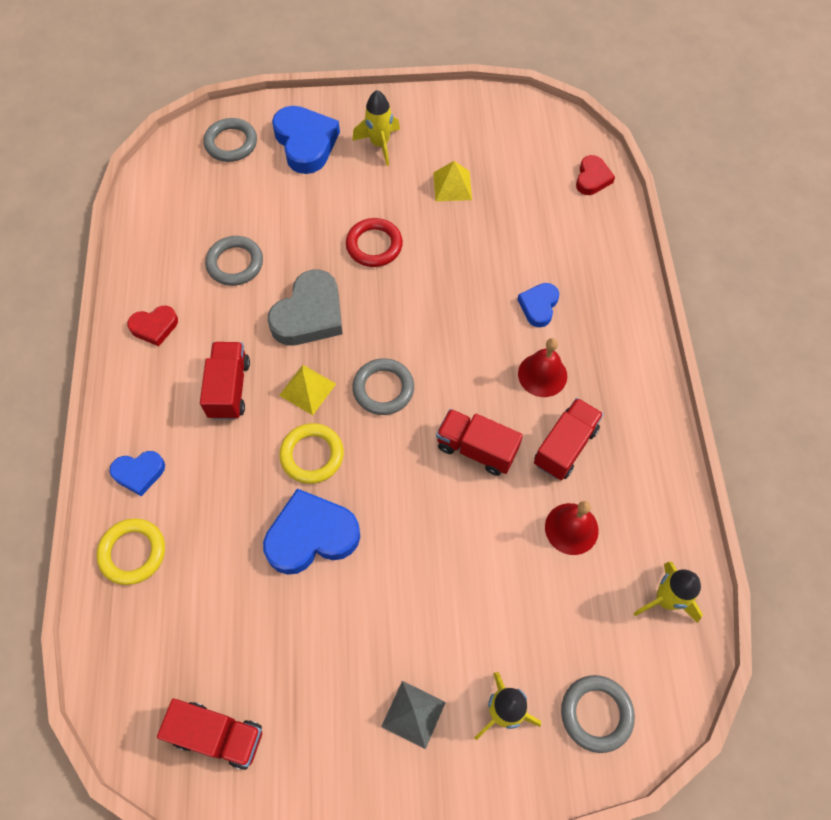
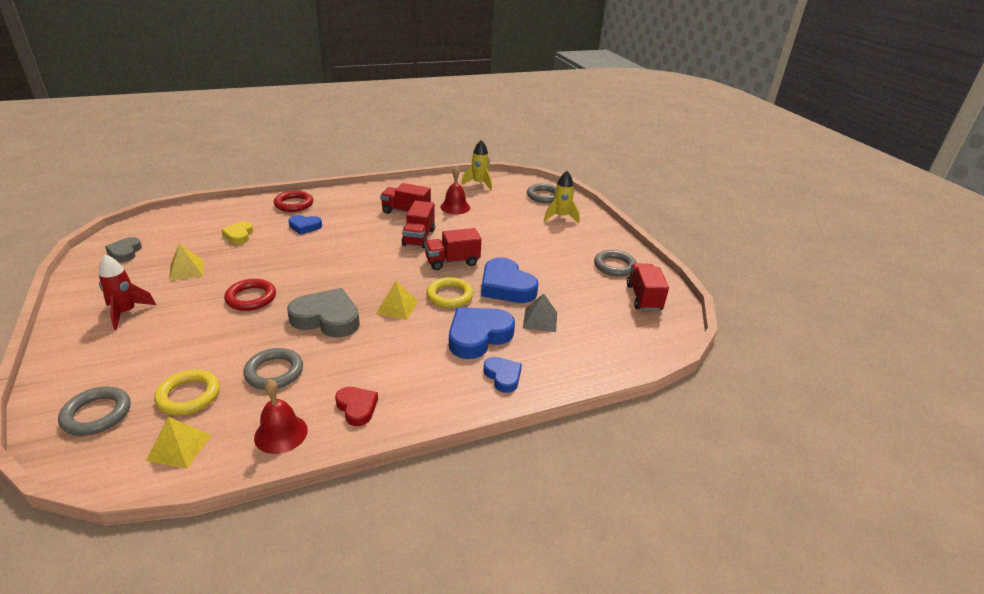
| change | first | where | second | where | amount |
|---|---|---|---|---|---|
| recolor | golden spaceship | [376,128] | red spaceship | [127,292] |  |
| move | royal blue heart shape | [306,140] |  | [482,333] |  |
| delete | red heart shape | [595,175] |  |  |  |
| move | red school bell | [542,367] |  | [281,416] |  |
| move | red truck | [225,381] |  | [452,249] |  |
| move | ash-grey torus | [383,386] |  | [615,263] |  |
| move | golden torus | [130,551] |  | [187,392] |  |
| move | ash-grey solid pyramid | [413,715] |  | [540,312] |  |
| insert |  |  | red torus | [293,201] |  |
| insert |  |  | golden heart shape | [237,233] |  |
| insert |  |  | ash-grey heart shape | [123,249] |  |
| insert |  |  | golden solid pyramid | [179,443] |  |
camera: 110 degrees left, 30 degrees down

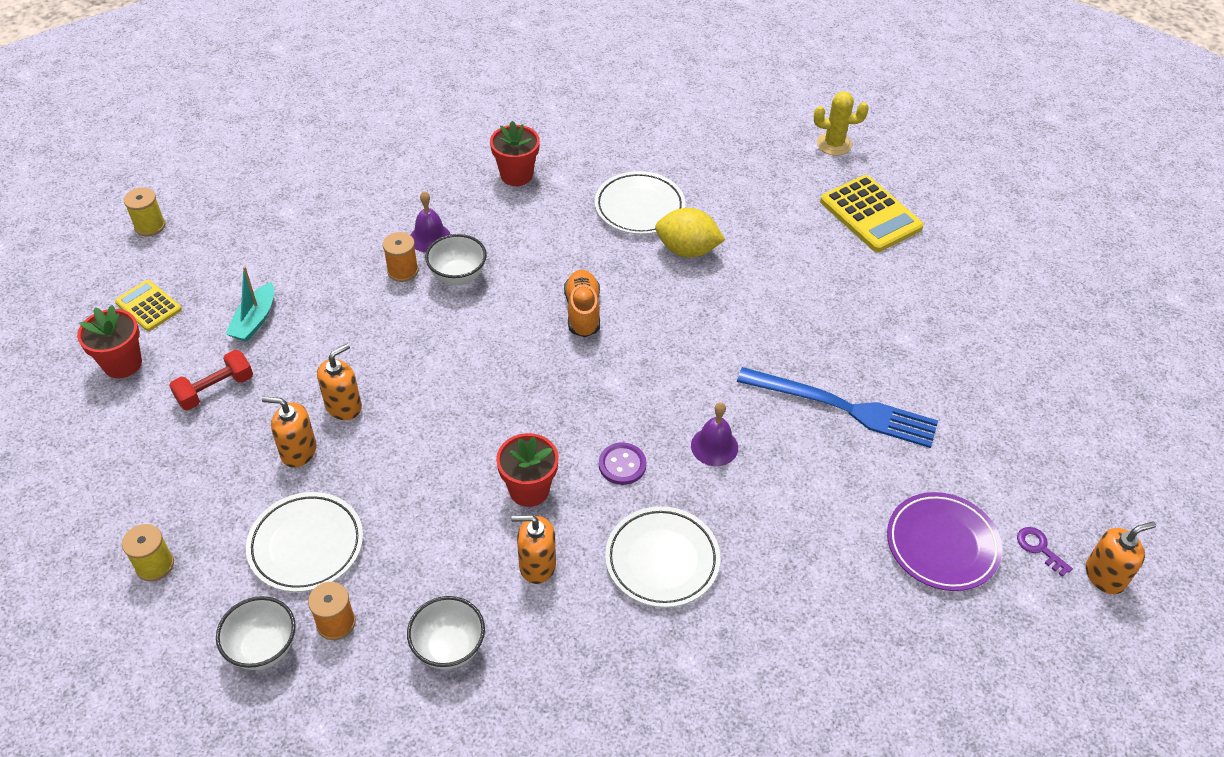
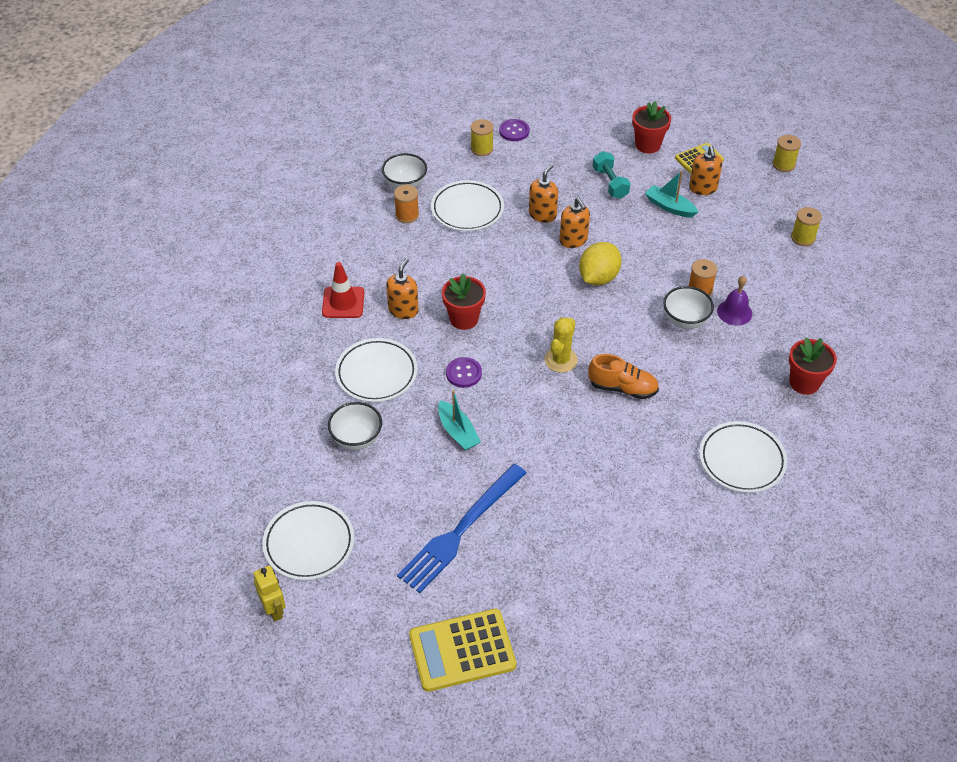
| change | first | where | second | where | amount |
|---|---|---|---|---|---|
| move | golden saguaro cactus | [841,123] |  | [561,345] |  |
| move | golden calculator | [872,213] |  | [462,650] |  |
| move | golden toy lemon | [690,233] |  | [600,263] |  |
| recolor | red free weight | [211,380] | aqua free weight | [611,175] |  |
| replace | royal purple school bell | [714,434] | aqua boat | [459,420] |  |
| recolor | royal purple flat dish | [944,541] | snow-white flat dish | [308,541] |  |
| move | orange-coloured soap pump | [1121,558] |  | [705,170] |  |
| replace | royal purple key | [1045,552] | golden robot figure | [269,594] |  |
| move | snow-white bowl | [446,633] |  | [355,426] |  |
| insert |  |  | royal purple shirt button | [514,130] |  |
| insert |  |  | golden bobbin | [806,226] |  |
| insert |  |  | red road cone | [343,290] |  |
camera: 110 degrees right, 0 degrees up

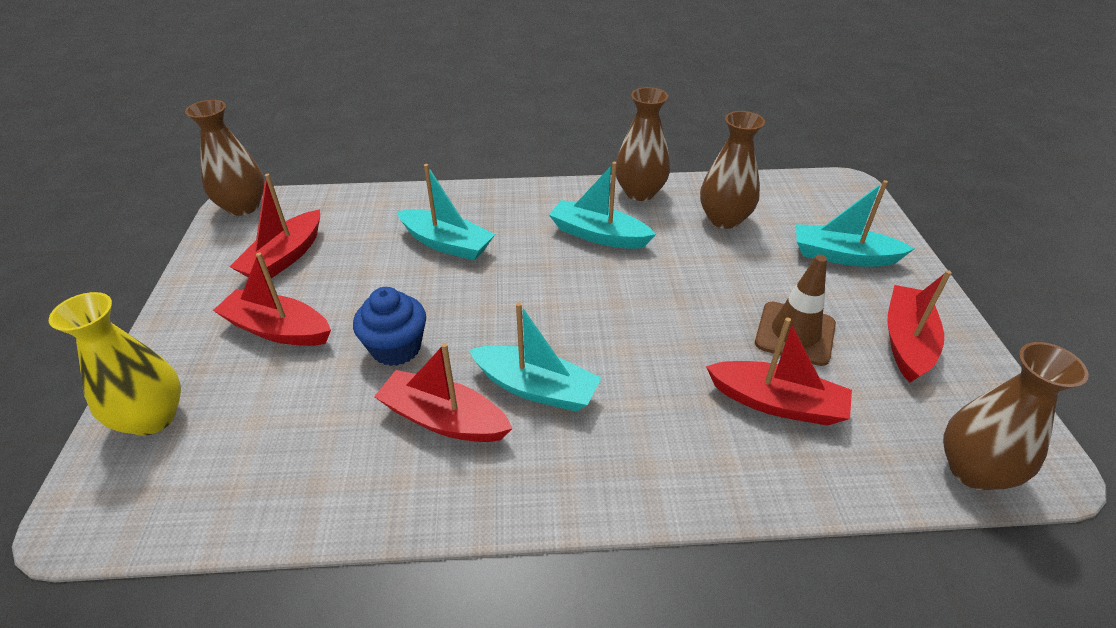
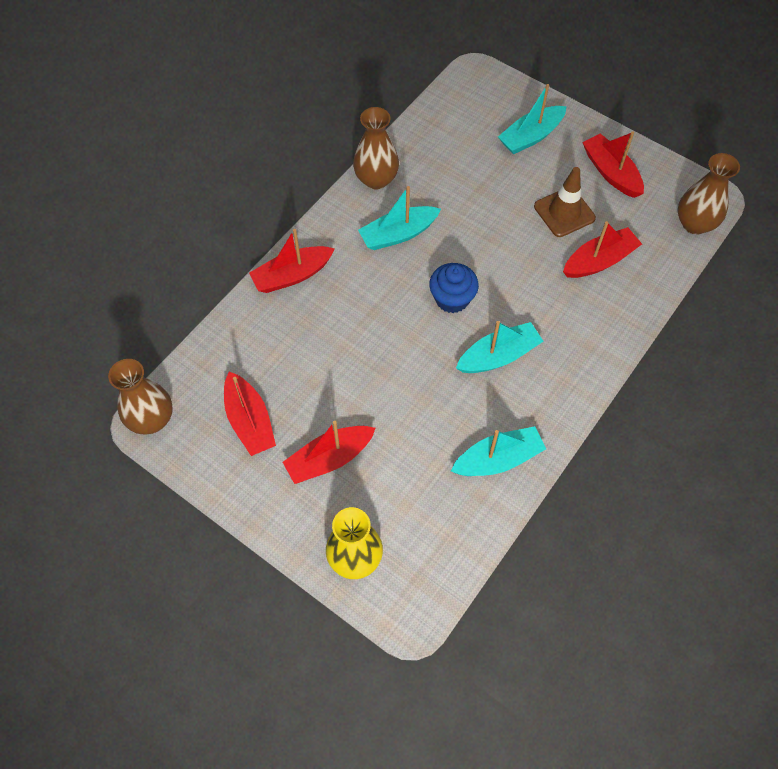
| change | first | where | second | where | amount |
|---|---|---|---|---|---|
| delete | russet flower vase | [732,170] |  |  |  |
| move | aqua boat | [446,212] |  | [498,451] |  |
| move | royal blue cupcake | [389,326] |  | [454,288] |  |
| move | red boat | [443,392] |  | [292,261] |  |
camera: 50 degrees left, 20 degrees up

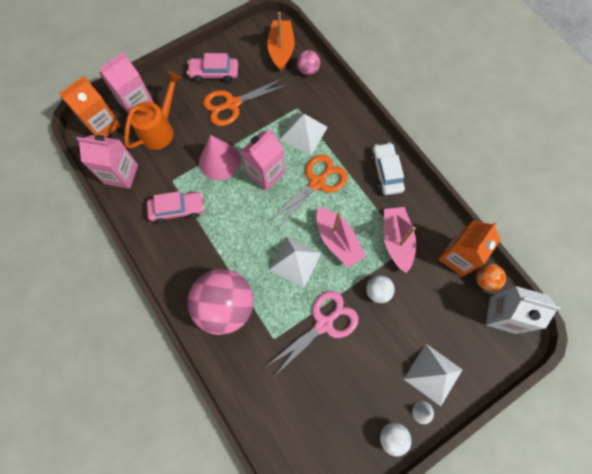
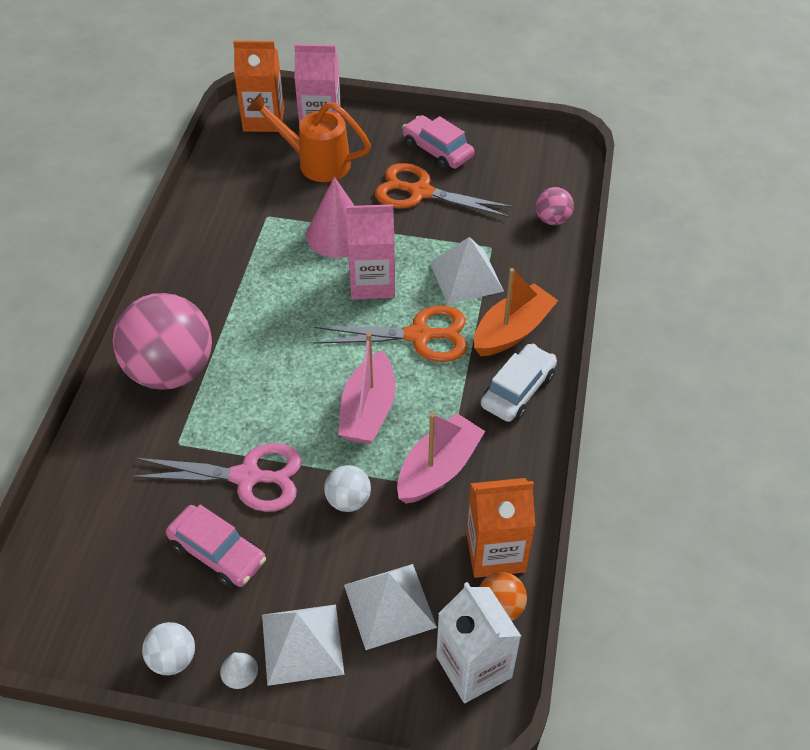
| change | first | where | second | where | amount |
|---|---|---|---|---|---|
| move | orange-coloured boat | [281,42] |  | [516,312] |  |
| rotate | orange-coloured watering pot | [153,110] |  | [309,137] | 150 degrees counterclockwise |
| delete | rose-pink juice carton | [107,162] |  |  |  |
| move | rose-pink toy car | [175,207] |  | [216,546] |  |
| move | snow-white solid pyramid | [295,261] |  | [390,607] |  |
camera: 45 degrees right, 20 degrees down

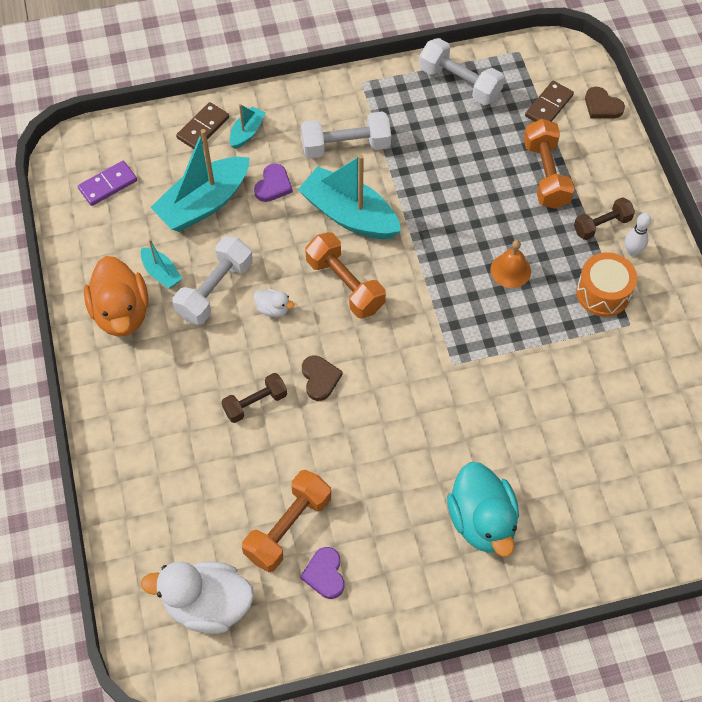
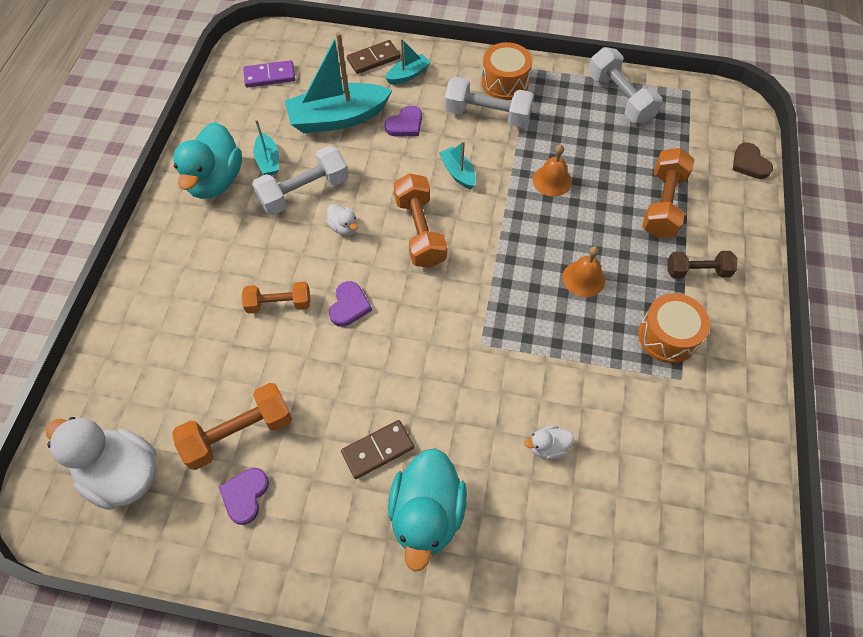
| change | first | where | second | where | amount |
|---|---|---|---|---|---|
| move | russet domino piece | [549,101] |  | [377,449] |  |
| resize | aqua boat | [349,197] |  | [457,165] | x0.49 |
| delete | snow-white bowling pin | [638,234] |  |  |  |
| recolor | orange-coloured duck | [116,296] | aqua duck | [207,160] |  |
| recolor | russet heart shape | [322,378] | royal purple heart shape | [350,304] |  |
| recolor | russet free weight | [254,398] | orange-coloured free weight | [276,297] |  |
| insert |  |  | orange-coloured snare drum | [506,71] |  |
| insert |  |  | orange-coloured school bell | [552,171] |  |
| insert |  |  | snow-white duck | [549,442] |  |
camera: 25 degrees right, 0 degrees up

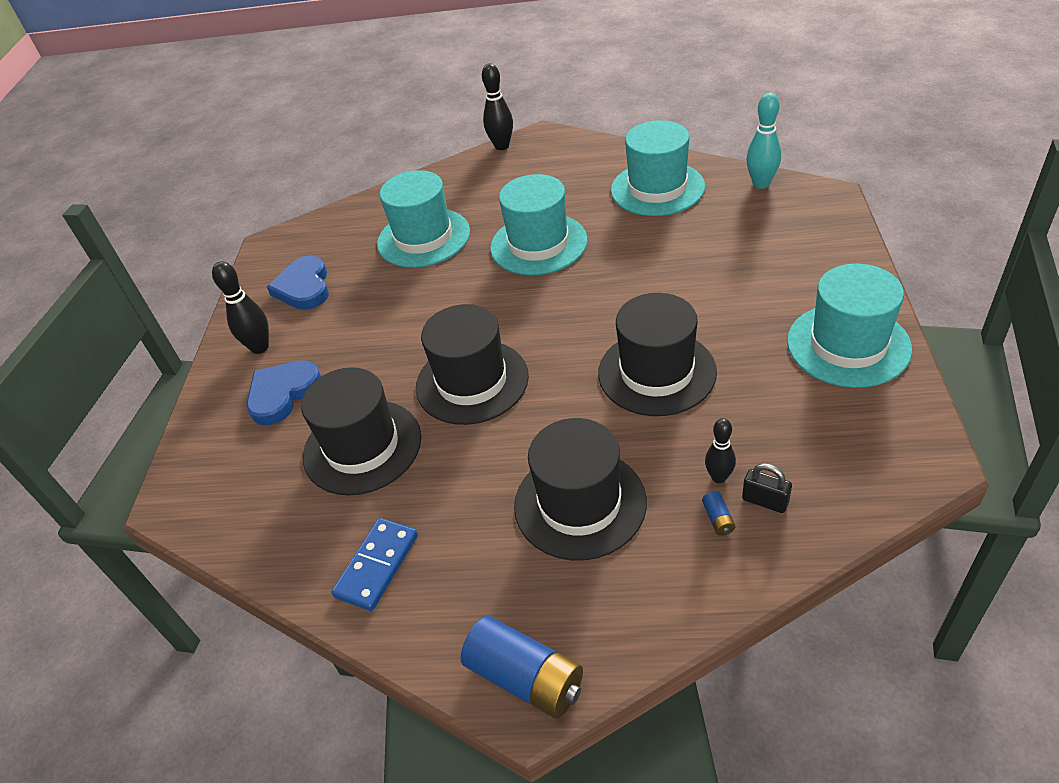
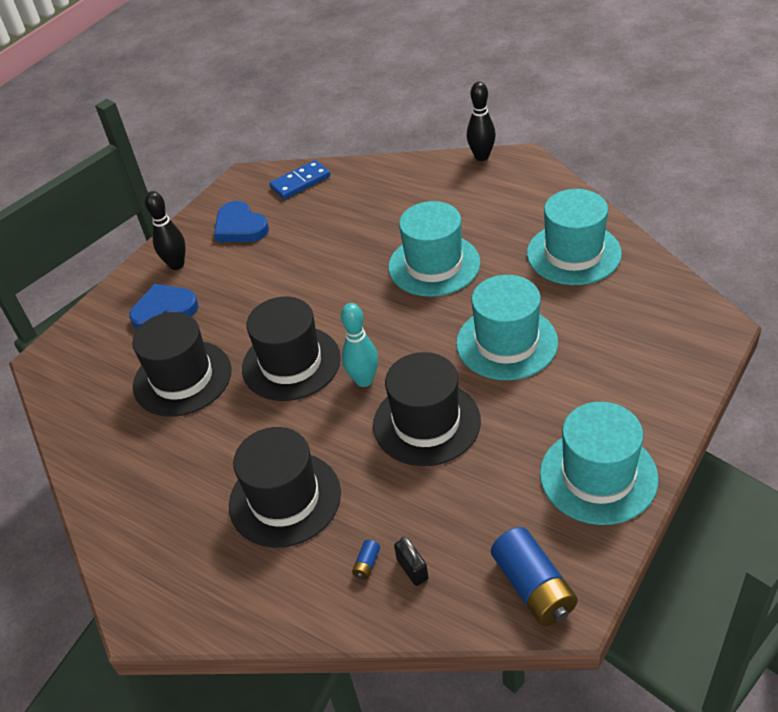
| change | first | where | second | where | amount |
|---|---|---|---|---|---|
| move | aqua bowling pin | [763,141] |  | [359,345] |  |
| move | aqua top hat | [423,219] |  | [507,327] |  |
| rotate | royal blue heart shape | [298,283] |  | [241,221] | 60 degrees counterclockwise |
| delete | black bowling pin | [720,450] |  |  |  |
| move | royal blue domino piece | [375,564] |  | [300,179] |  |
| move | royal blue battery | [522,667] |  | [534,576] |  |
camera: 30 degrees right, 0 degrees up

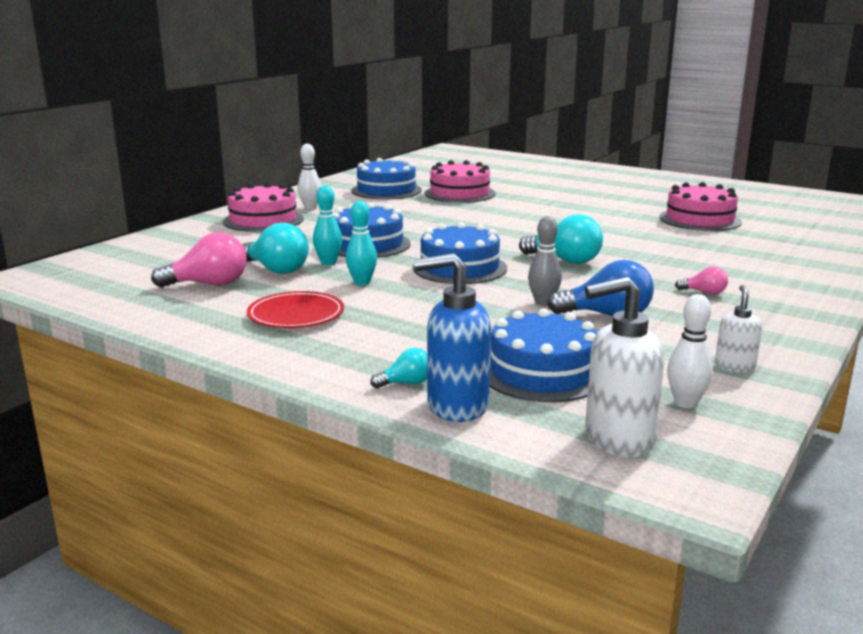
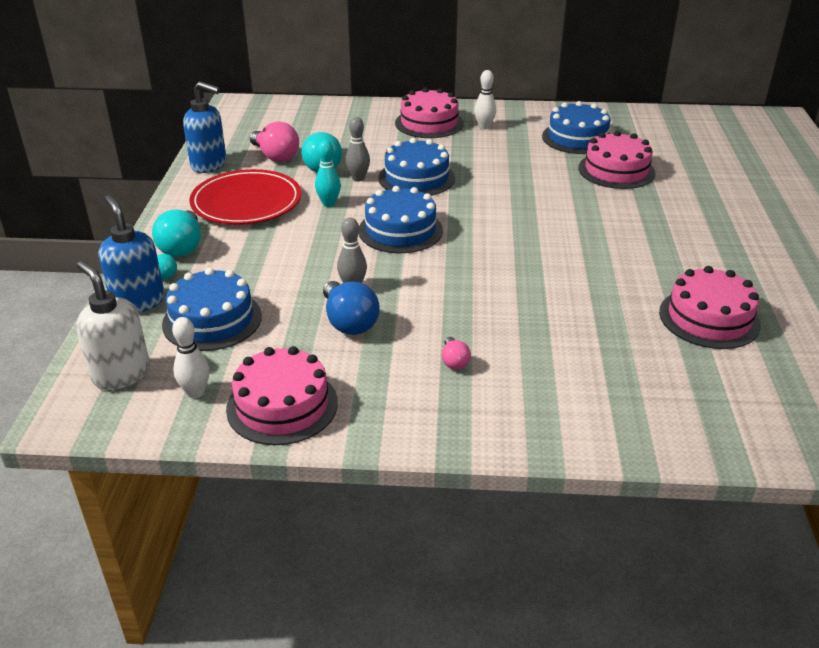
| change | first | where | second | where | amount |
|---|---|---|---|---|---|
| recolor | aqua bowling pin | [327,225] | ash-grey bowling pin | [358,149] |  |
| move | aqua lightbulb | [561,239] |  | [176,233] |  |
| replace | snow-white soap pump | [738,329] | rose-pink cake | [282,395] |  |
| resize | red flat dish | [295,309] |  | [245,197] | x1.55 |
| insert |  |  | royal blue soap pump | [204,127] |  |
camera: 60 degrees right, 15 degrees up

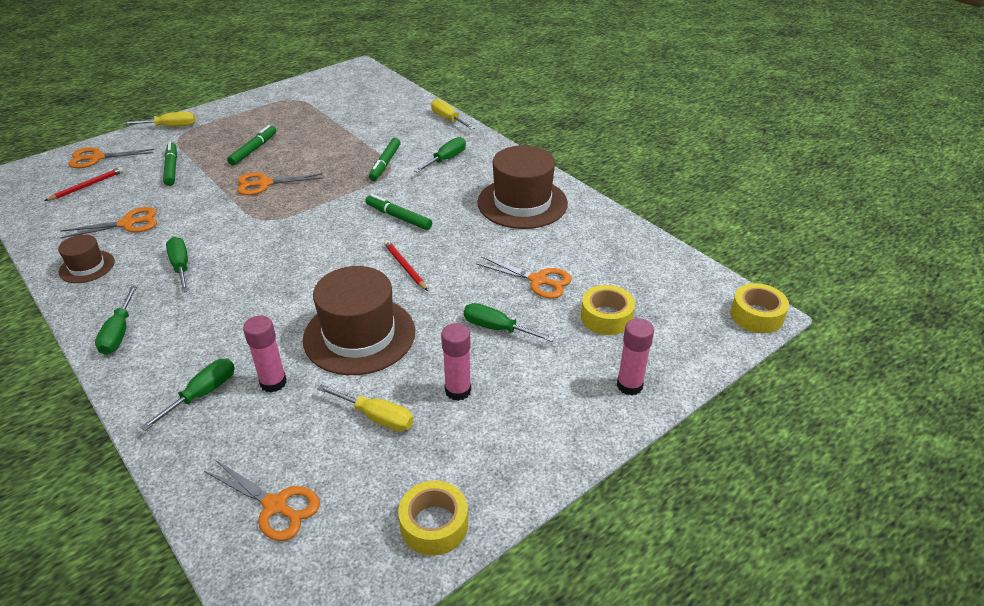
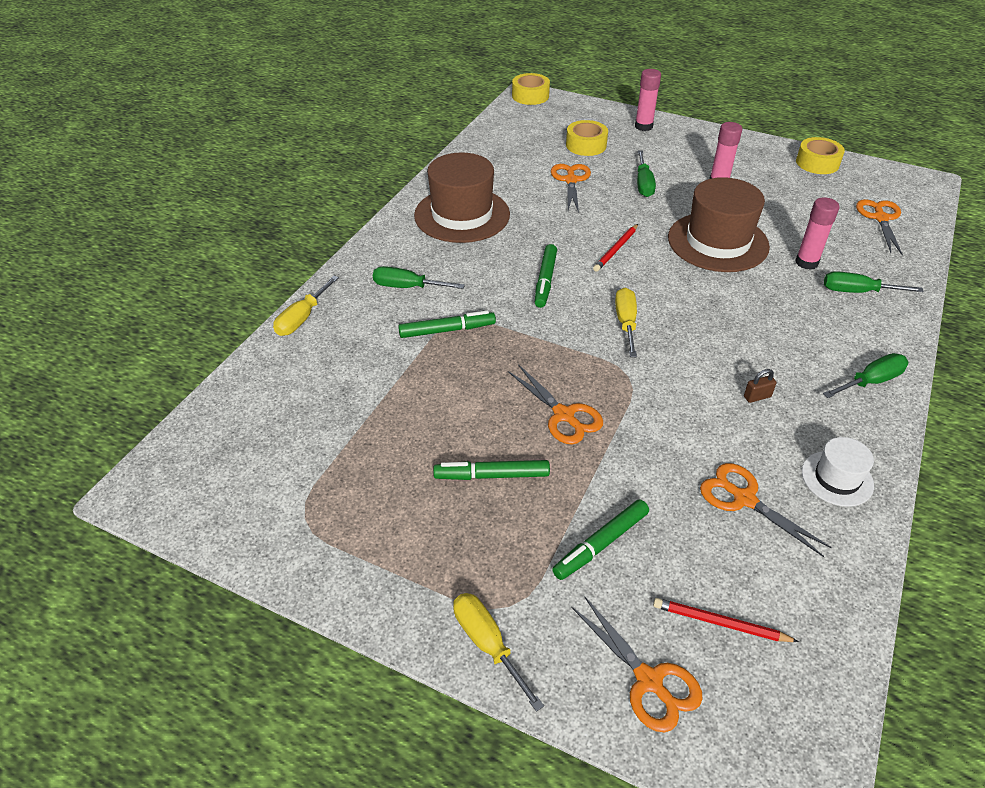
| change | first | where | second | where | amount |
|---|---|---|---|---|---|
| recolor | russet top hat | [86,258] | snow-white top hat | [838,472] |  |
| replace | emerald flat screwdriver | [177,265] | russet small lock | [760,386] |  |
| move | golden flat screwdriver | [365,408] |  | [626,322] |  |
camera: 115 degrees left, 5 degrees up

